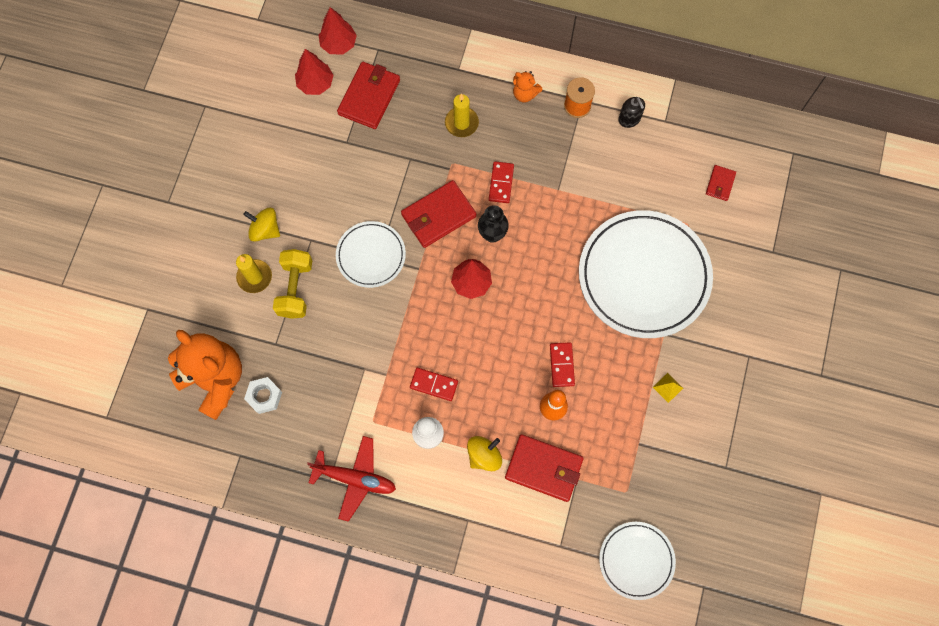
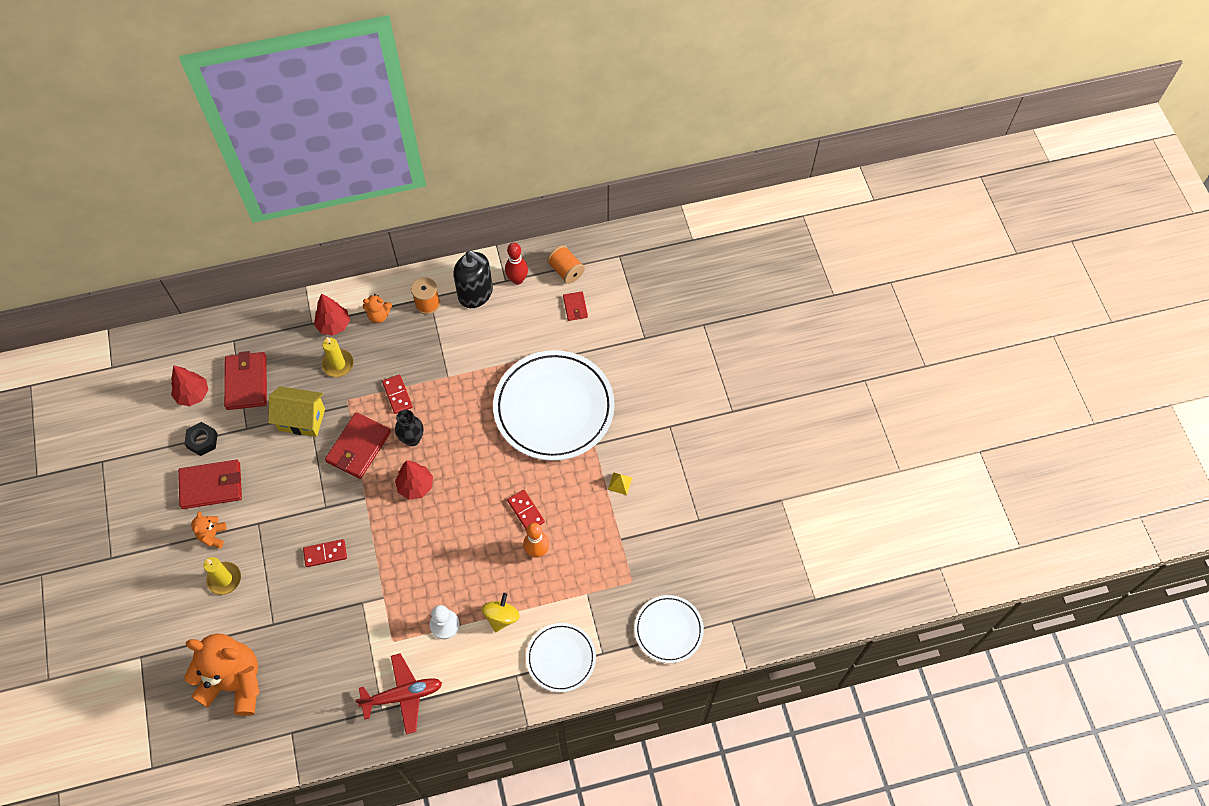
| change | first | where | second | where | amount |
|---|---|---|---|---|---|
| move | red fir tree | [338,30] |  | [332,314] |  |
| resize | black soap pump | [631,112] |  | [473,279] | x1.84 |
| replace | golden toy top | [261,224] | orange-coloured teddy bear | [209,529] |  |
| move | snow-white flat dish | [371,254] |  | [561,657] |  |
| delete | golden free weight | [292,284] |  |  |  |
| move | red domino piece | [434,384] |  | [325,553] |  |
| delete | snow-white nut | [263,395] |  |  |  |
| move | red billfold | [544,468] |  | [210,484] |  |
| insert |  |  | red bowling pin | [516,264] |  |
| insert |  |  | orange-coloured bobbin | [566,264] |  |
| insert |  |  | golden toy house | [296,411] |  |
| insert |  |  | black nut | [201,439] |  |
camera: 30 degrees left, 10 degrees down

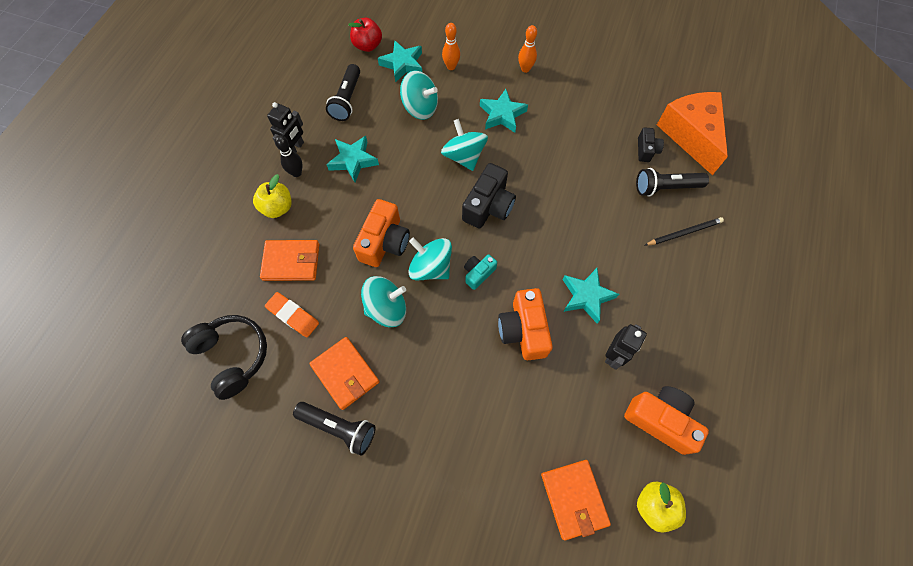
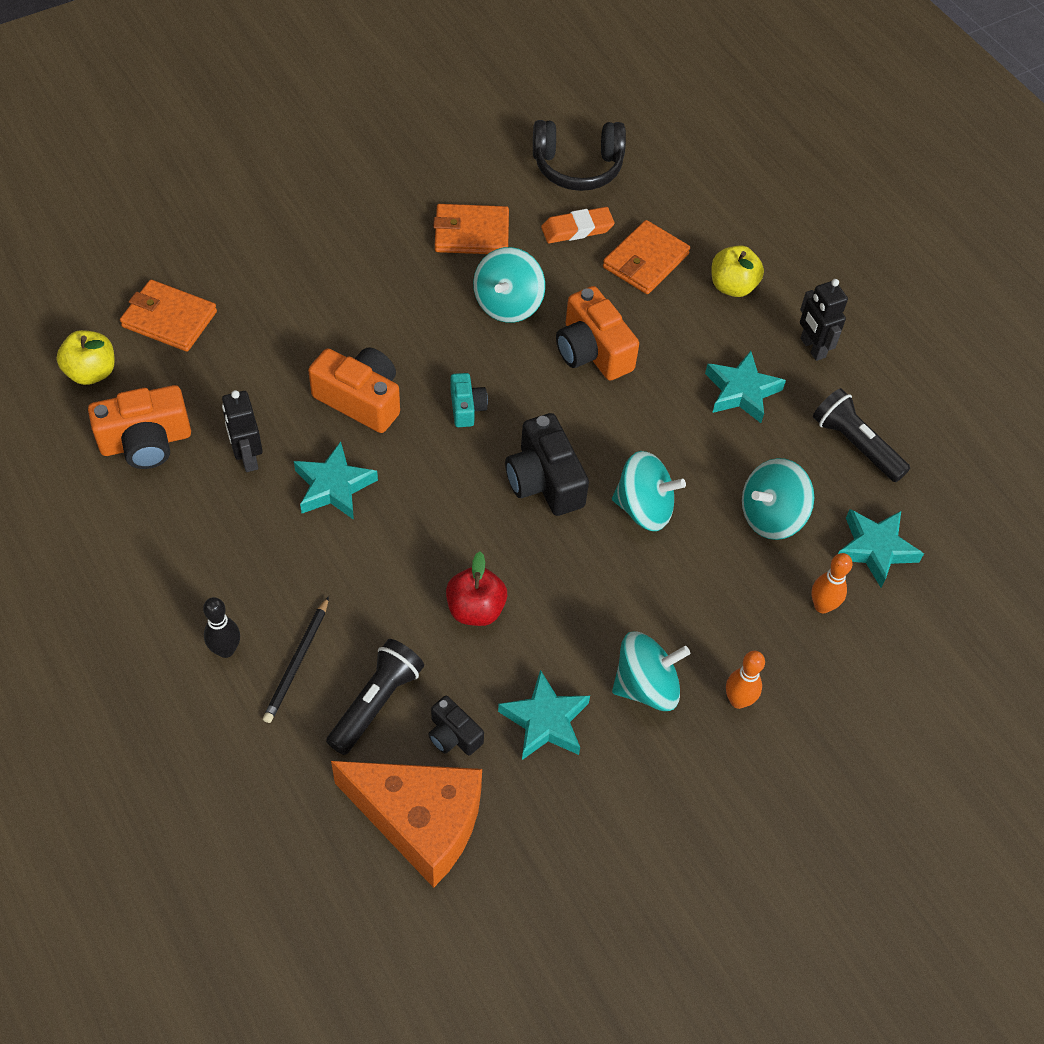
| change | first | where | second | where | amount |
|---|---|---|---|---|---|
| move | red toy apple | [365,35] |  | [476,589] |  |
| move | aqua star | [504,111] |  | [544,715] |  |
| move | black bowling pin | [289,156] |  | [221,627] |  |
| move | aqua toy top | [430,259] |  | [651,671] |  |
| delete | black torch | [334,429] |  |  |  |
camera: 125 degrees right, 10 degrees down

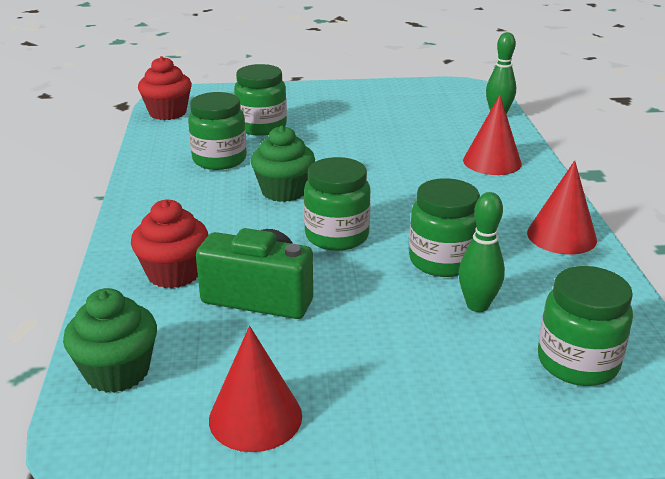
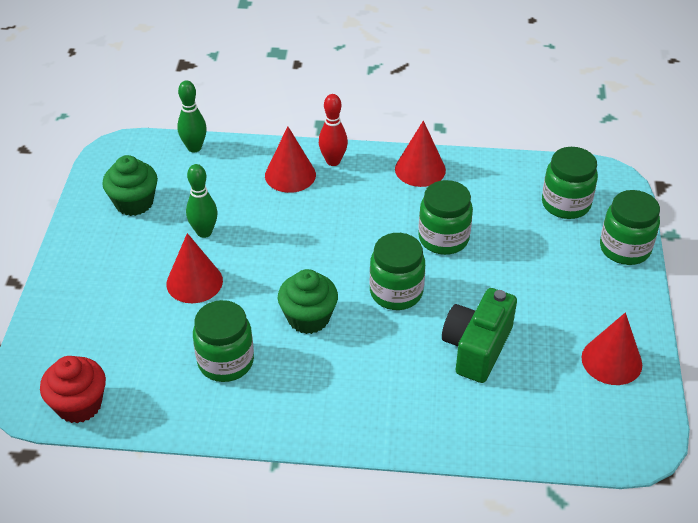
| change | first | where | second | where | amount |
|---|---|---|---|---|---|
| move | emerald jam jar | [260,100] |  | [630,227] |  |
| move | emerald bowling pin | [482,252] |  | [202,201] |  |
| delete | red cupcake | [169,243] |  |  |  |
| move | emerald cupcake | [110,340] |  | [130,185] |  |
| insert |  |  | red bowling pin | [333,130] |  |
| insert |  |  | red cone | [194,268] |  |
camera: 80 degrees left, 15 degrees up

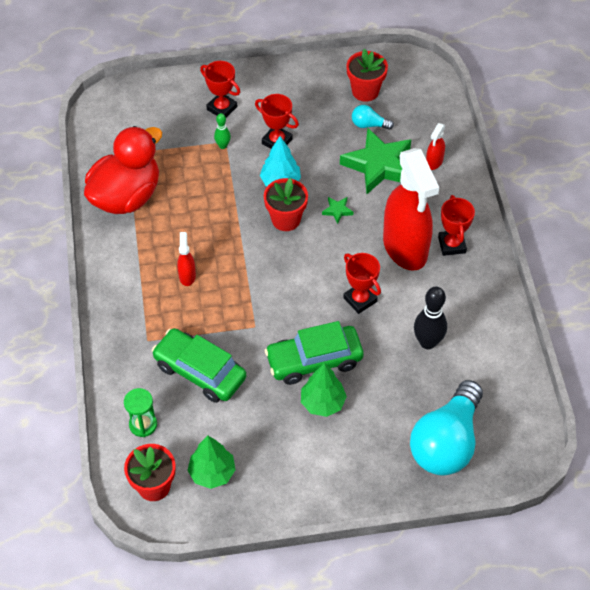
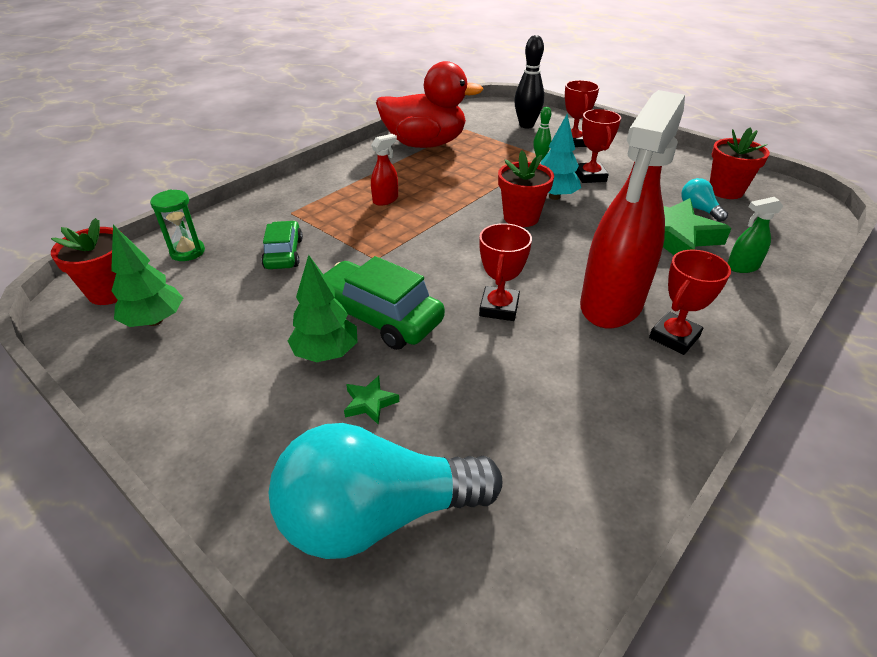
| change | first | where | second | where | amount |
|---|---|---|---|---|---|
| recolor | red spray cleaner | [435,146] | emerald spray cleaner | [755,235] |  |
| move | emerald star | [337,210] |  | [371,400] |  |
| move | black bowling pin | [430,318] |  | [529,81] |  |
| resize | emerald toy car | [199,365] |  | [282,245] | x0.62 |
camera: 50 degrees right, 15 degrees down

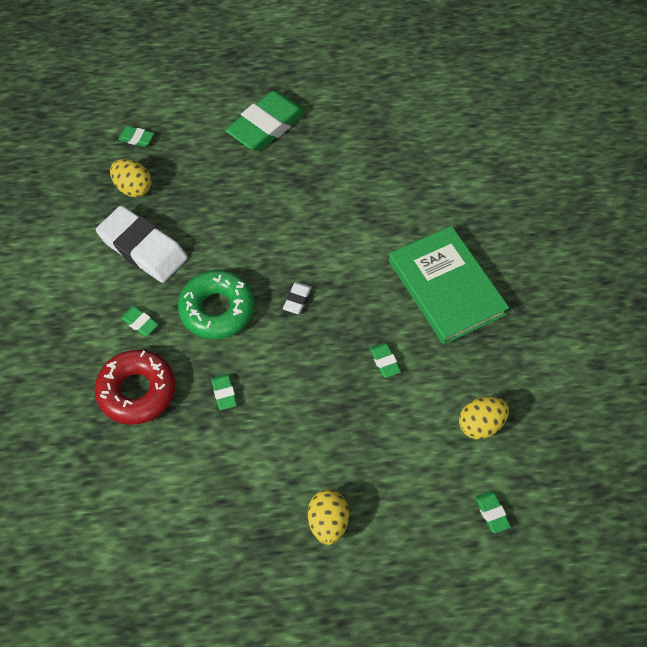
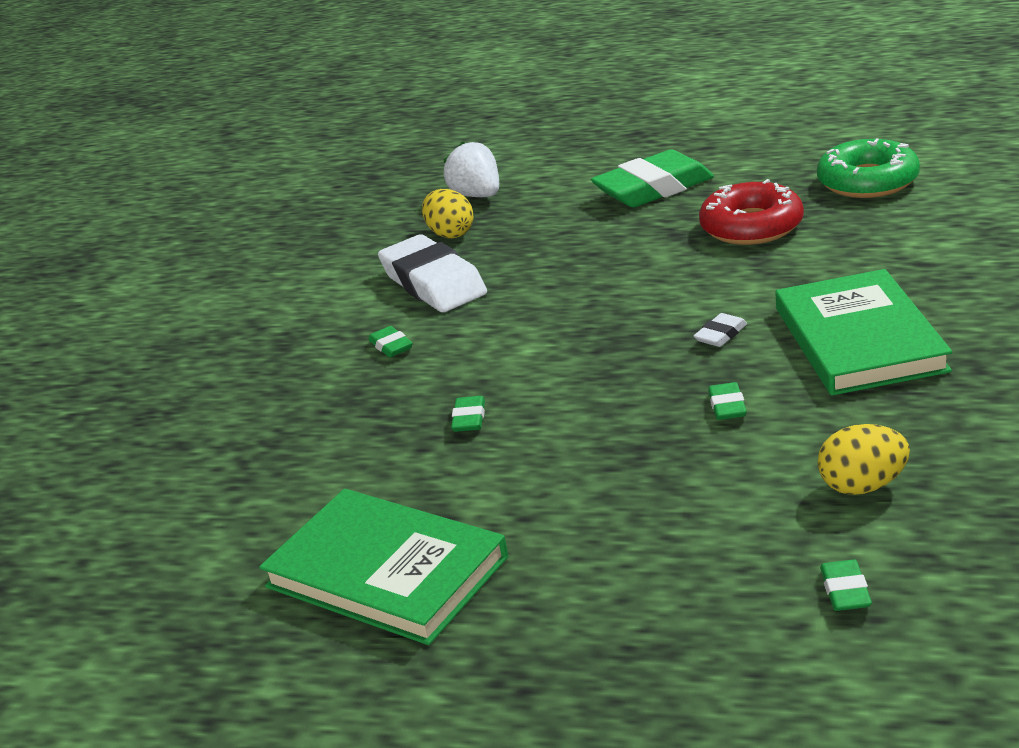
| change | first | where | second | where | amount |
|---|---|---|---|---|---|
| replace | emerald pencil eraser | [136,136] | snow-white berry | [471,169] |  |
| move | emerald glazed donut | [216,304] |  | [868,168] |  |
| move | snow-white pencil eraser | [297,298] |  | [720,330] |  |
| move | red glazed donut | [135,387] |  | [751,212] |  |
| delete | golden egg shape | [328,517] |  |  |  |
| insert |  |  | emerald hardback | [383,567] |  |
camera: 25 degrees right, 30 degrees down

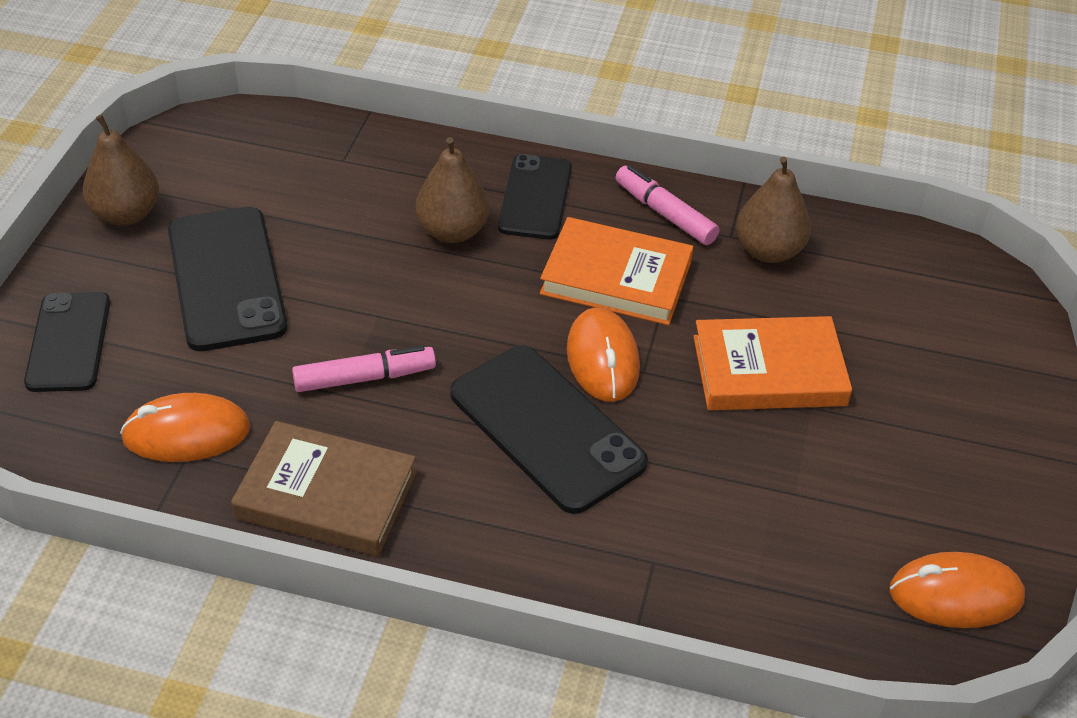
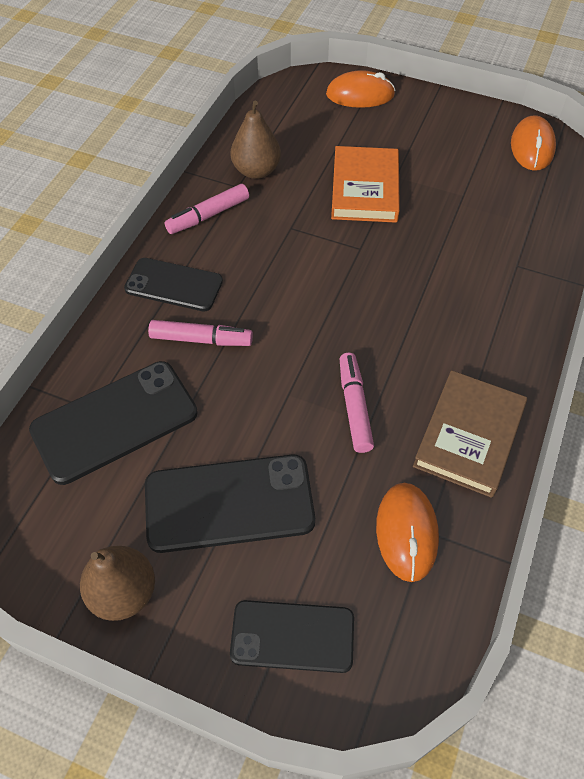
| change | first | where | second | where | amount |
|---|---|---|---|---|---|
| replace | russet pear fruit | [452,190] | rose-pink felt pen | [200,333] |  |
| delete | orange-coloured hardback | [616,271] |  |  |  |
| move | orange-coloured mouse | [603,354] |  | [360,89] |  |
| move | black phone | [549,429] |  | [113,423] |  |
camera: 80 degrees left, 10 degrees up

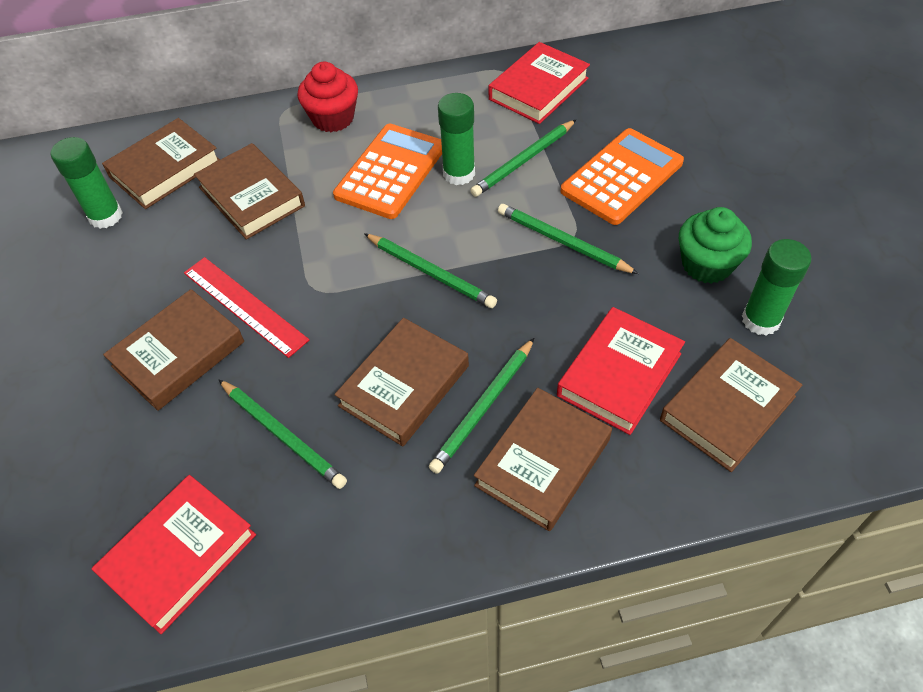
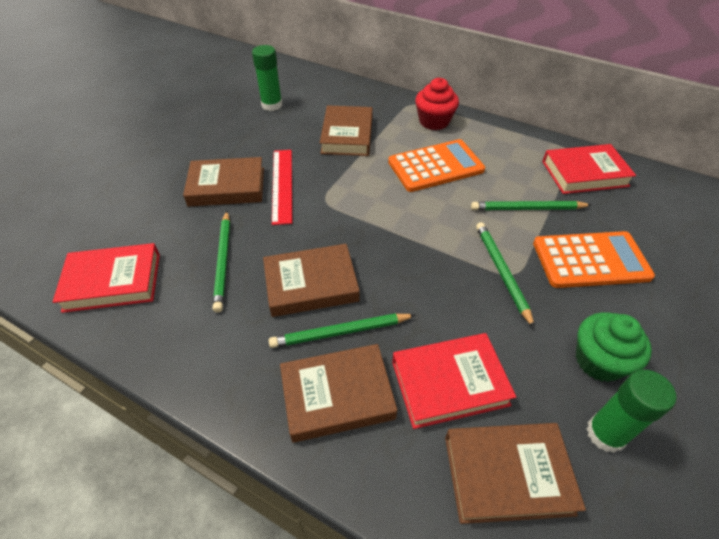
| change | first | where | second | where | amount |
|---|---|---|---|---|---|
| delete | emerald glue | [456,139] |  |  |  |
| delete | russet hardback | [161,163] |  |  |  |
| delete | emerald wooden pencil | [430,270] |  |  |  |
camera: 40 degrees right, 5 degrees down

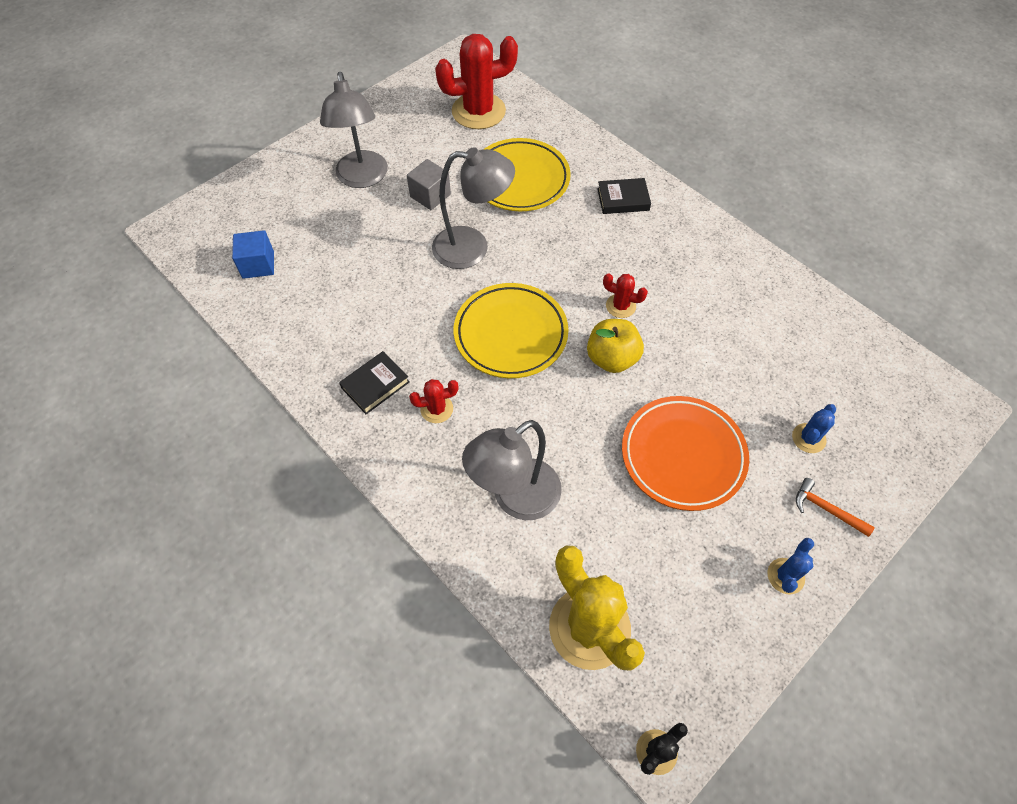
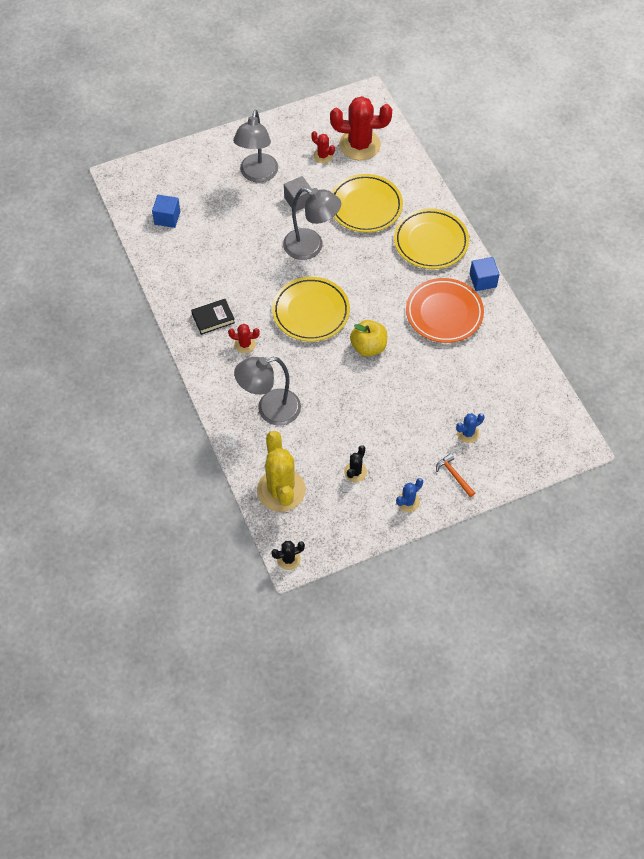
| change | first | where | second | where | amount |
|---|---|---|---|---|---|
| replace | black hardback | [624,196] | golden flat dish | [431,239] |  |
| move | red saguaro cactus | [625,295] |  | [323,147] |  |
| move | orange-coloured flat dish | [685,453] |  | [445,310] |  |
| insert |  |  | royal blue block | [484,274] |  |
| insert |  |  | black saguaro cactus | [355,463] |  |
camera: 20 degrees right, 0 degrees up

